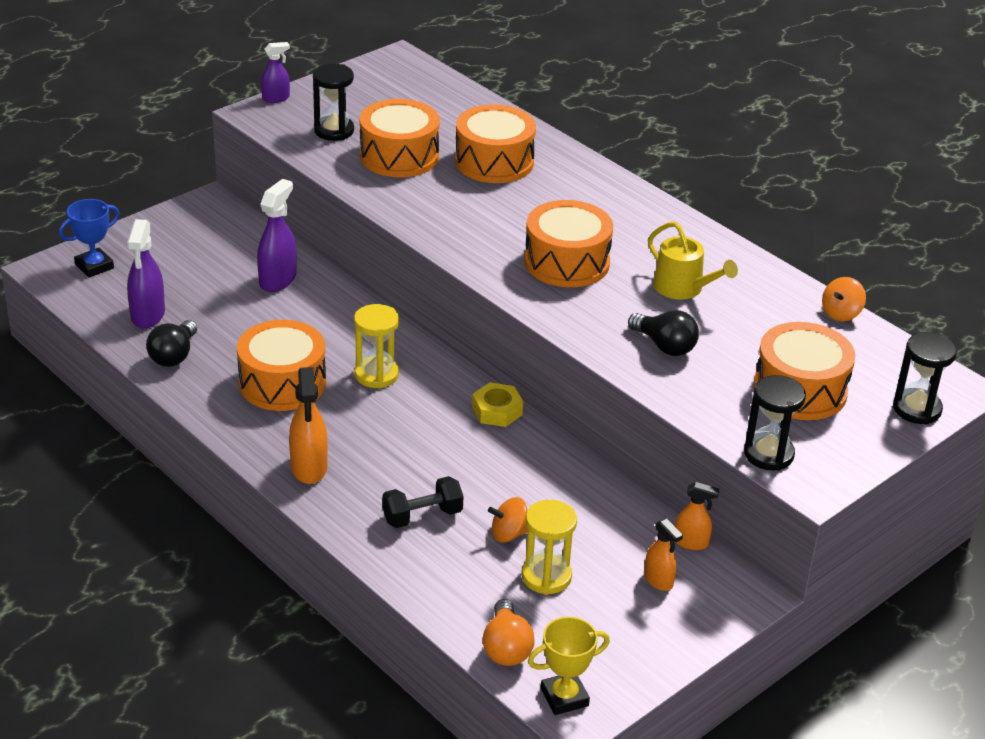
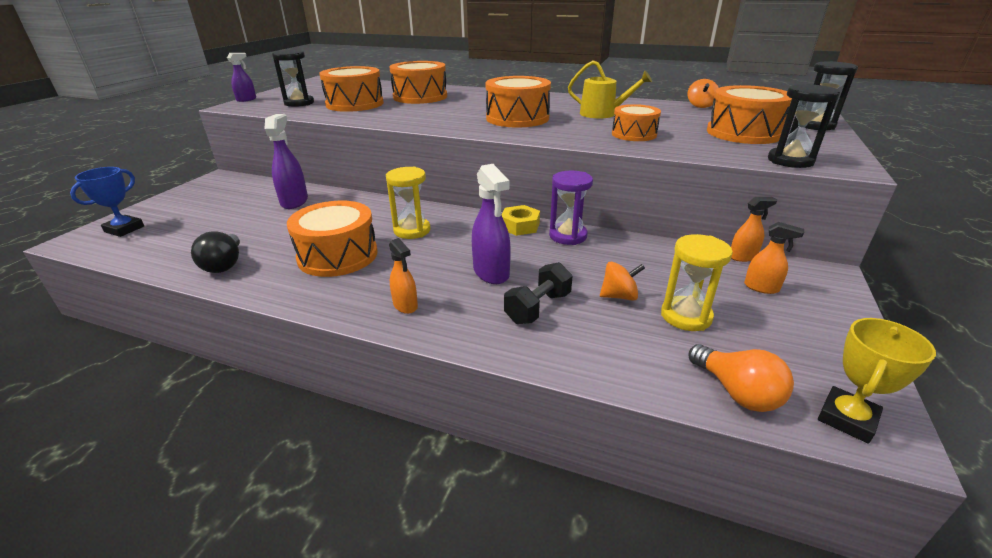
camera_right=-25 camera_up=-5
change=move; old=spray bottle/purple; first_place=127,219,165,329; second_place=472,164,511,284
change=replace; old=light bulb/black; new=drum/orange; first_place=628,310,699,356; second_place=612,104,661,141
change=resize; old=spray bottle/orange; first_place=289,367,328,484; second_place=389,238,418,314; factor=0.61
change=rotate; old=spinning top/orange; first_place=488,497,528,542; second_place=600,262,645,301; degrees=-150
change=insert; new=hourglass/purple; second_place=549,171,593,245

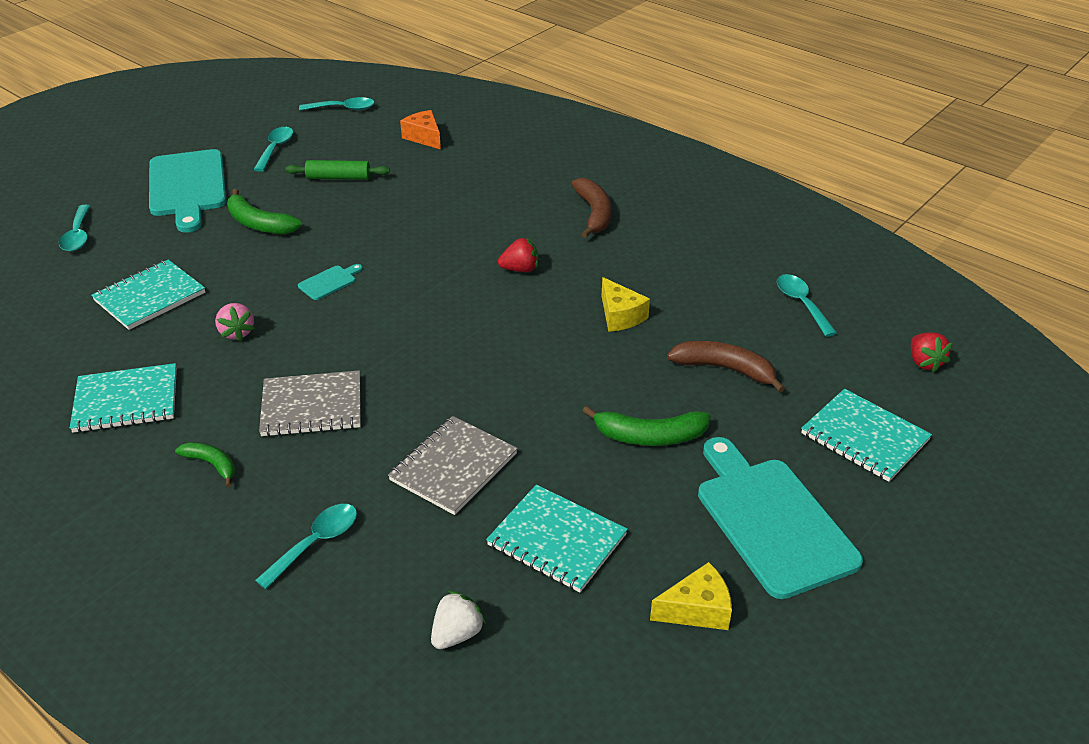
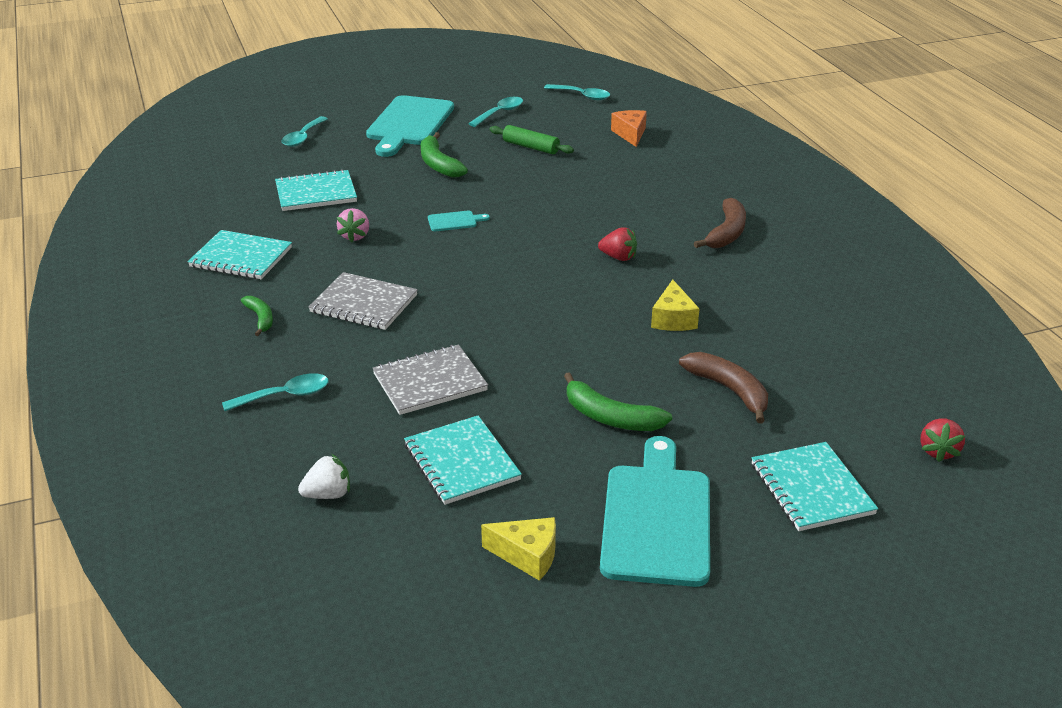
camera_right=30 camera_up=-5
change=delete; old=spoon/turquoise; first_place=777,274,837,337

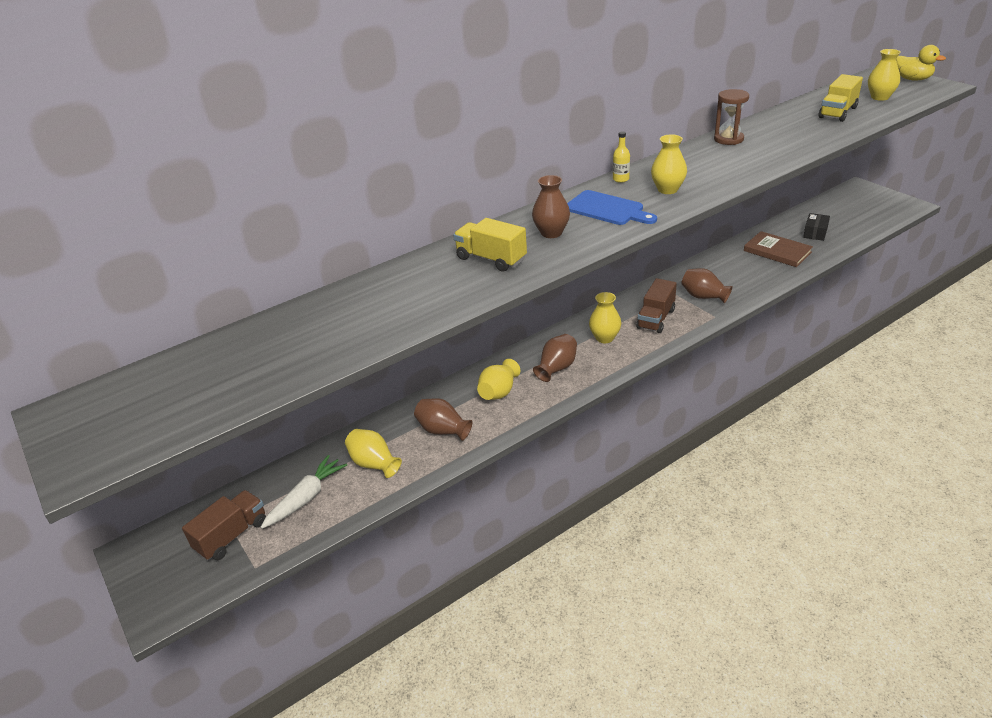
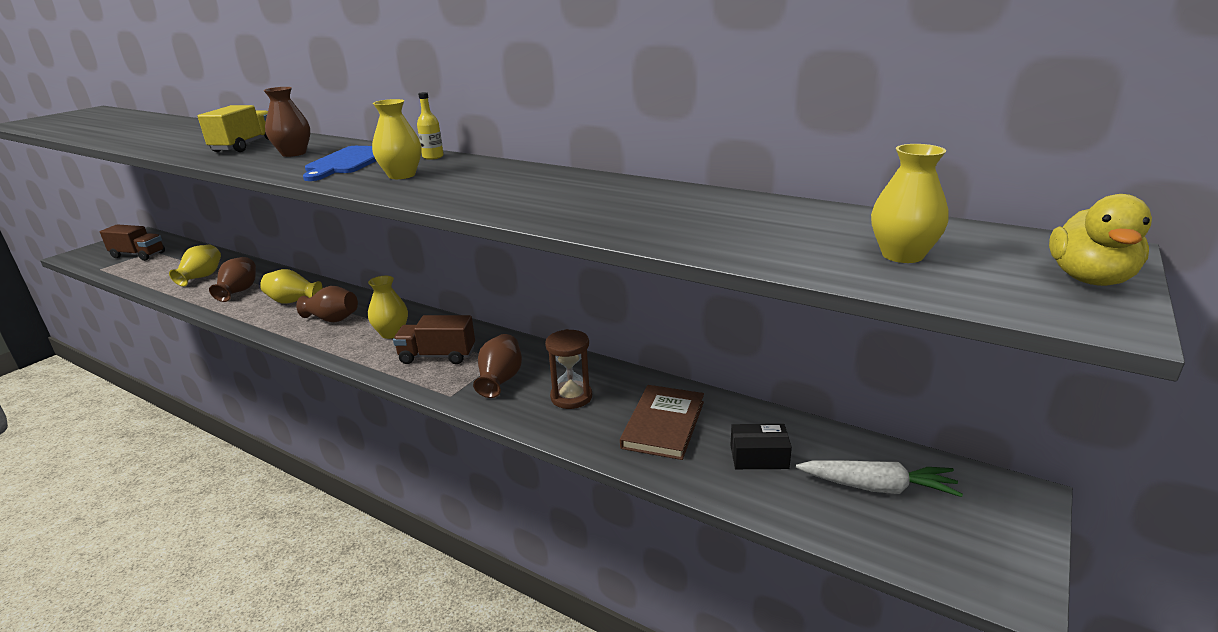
camera_right=65 camera_up=-10
change=delete; old=truck/yellow; first_place=819,74,863,122
change=move; old=hourglass/brown; first_place=714,89,749,145; second_place=545,329,592,409
change=move; old=carrot/white; first_place=261,455,347,529; second_place=796,460,963,497

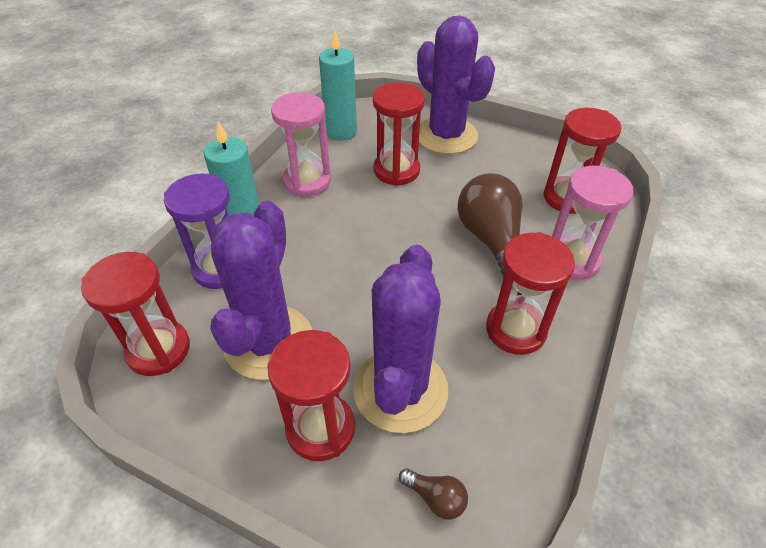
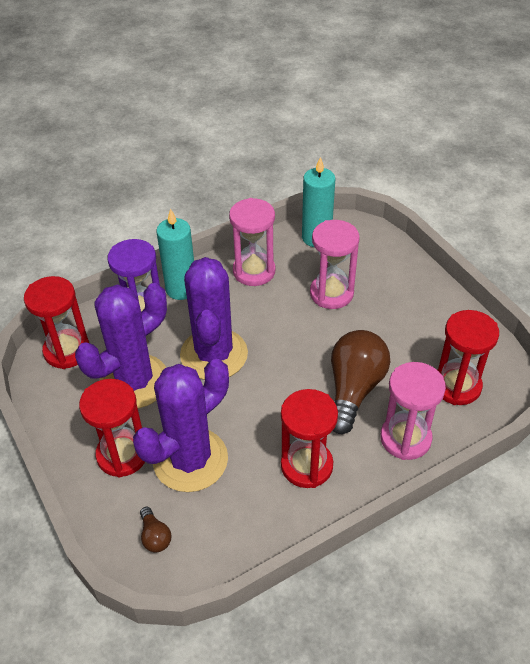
camera_right=35 camera_up=0
change=move; old=cactus/purple; first_place=417,15,495,154; second_place=180,257,248,380
change=recolor; old=hourglass/red; new=hourglass/pink; first_place=373,82,425,186; second_place=310,220,359,309

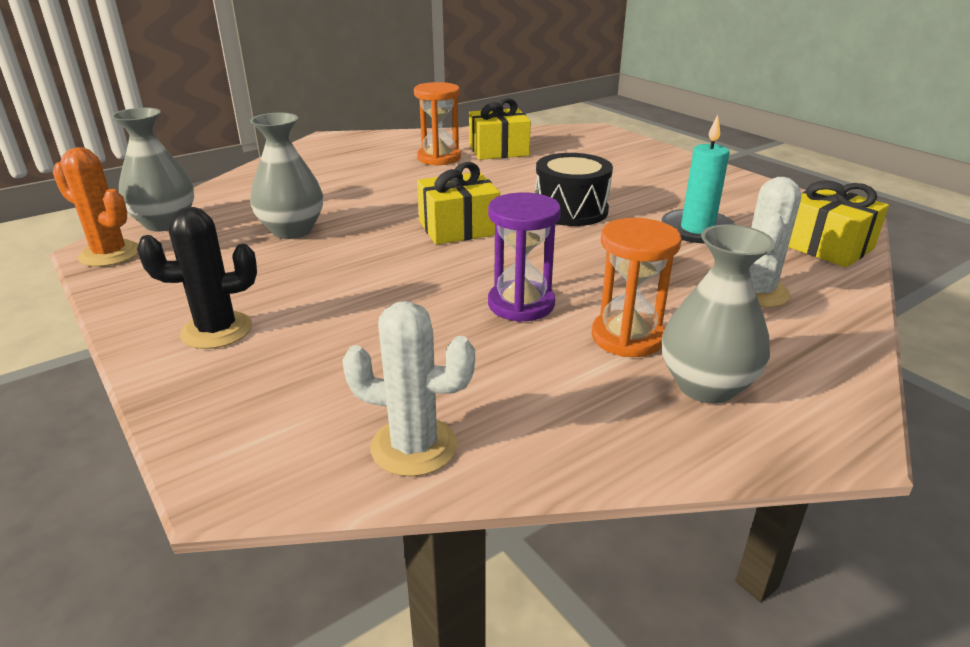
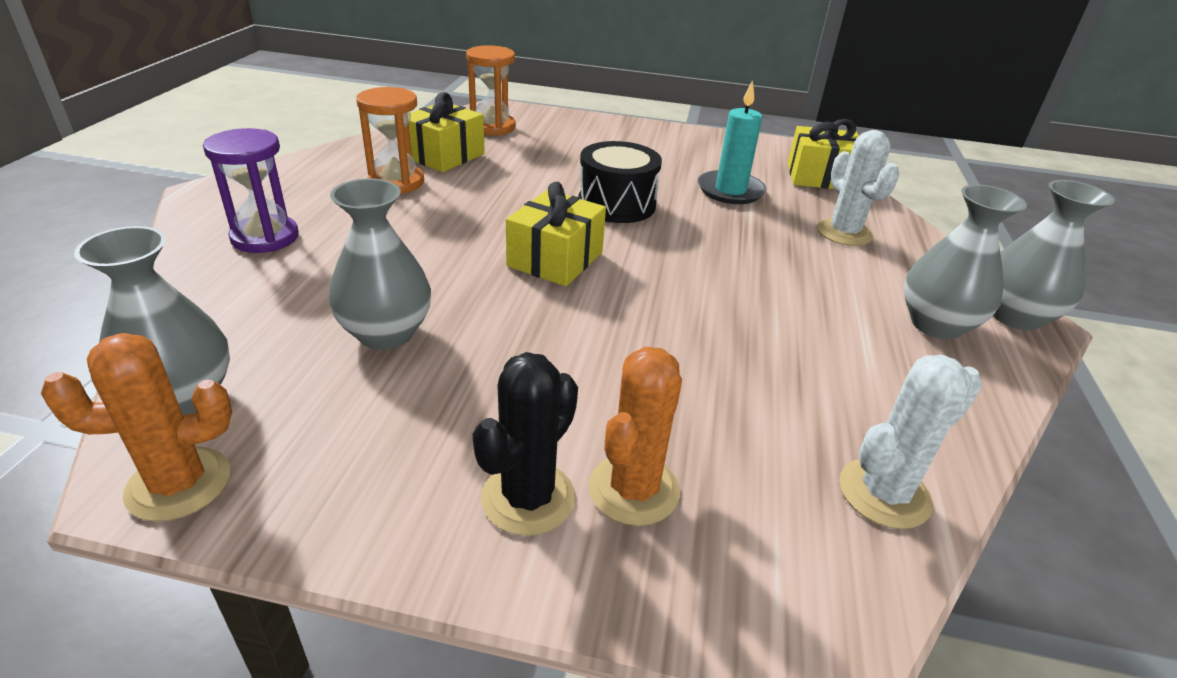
camera_right=-45 camera_up=5
change=move; old=hourglass/purple; first_place=488,192,561,322; second_place=203,128,299,253
change=move; old=hourglass/orange; first_place=592,218,681,357; second_place=466,45,515,135
change=insert; new=vase/grey; second_place=993,180,1115,331
change=insert; new=cactus/orange; second_place=588,346,682,526

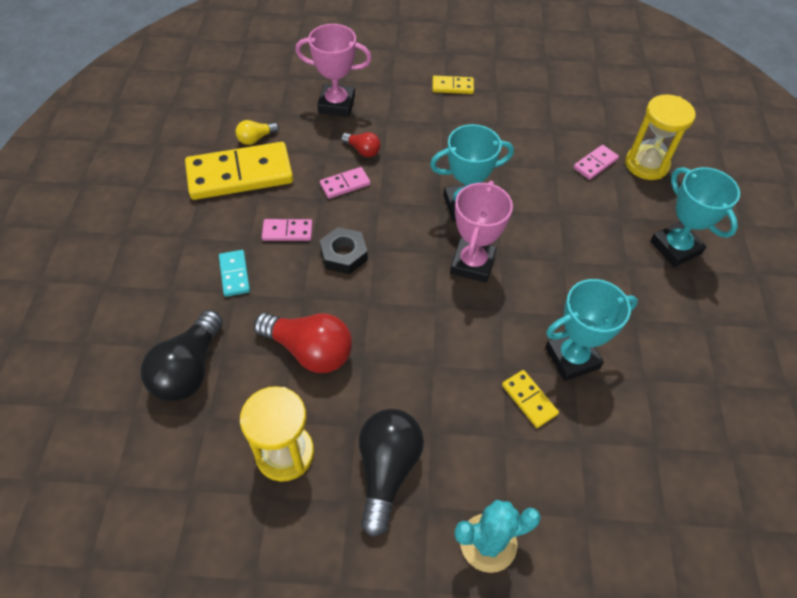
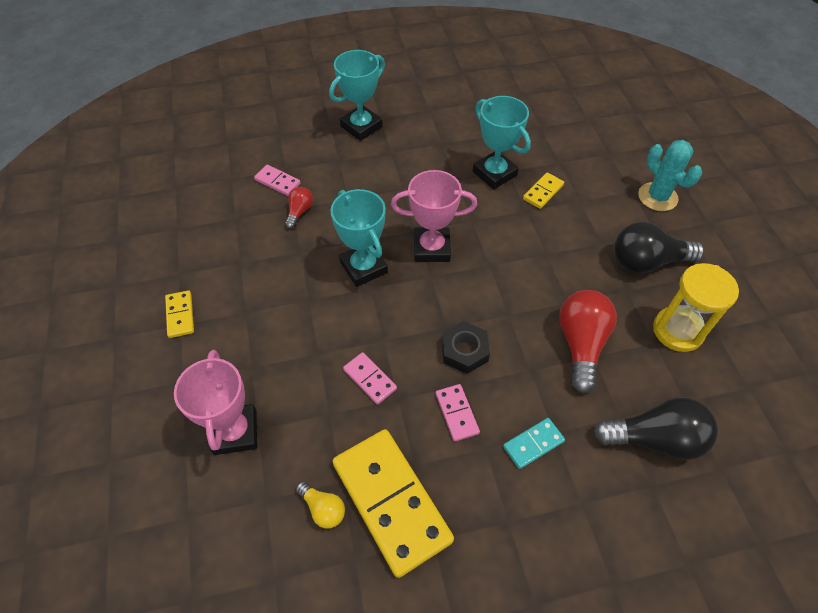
camera_right=-105 camera_up=0
change=delete; old=hourglass/yellow; first_place=625,94,696,180
change=move; old=light bulb/red; first_place=341,132,381,157; second_place=285,187,313,229

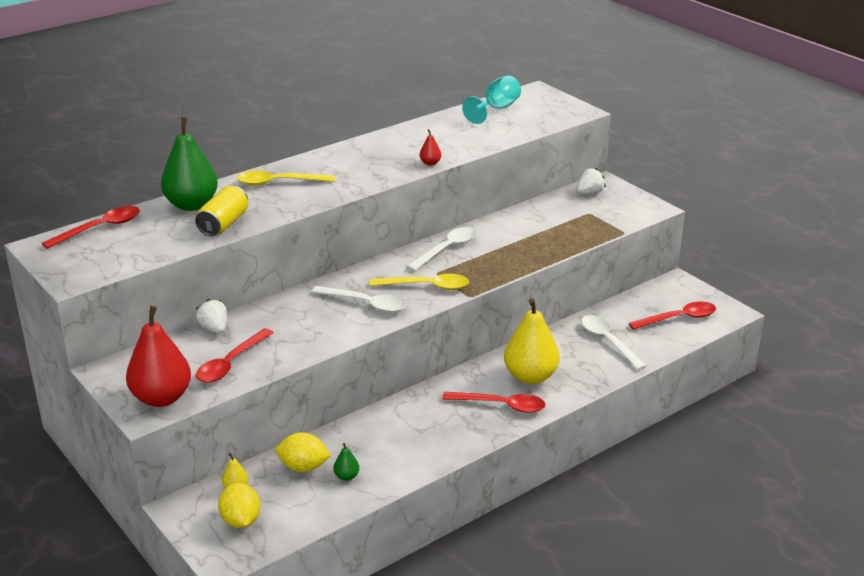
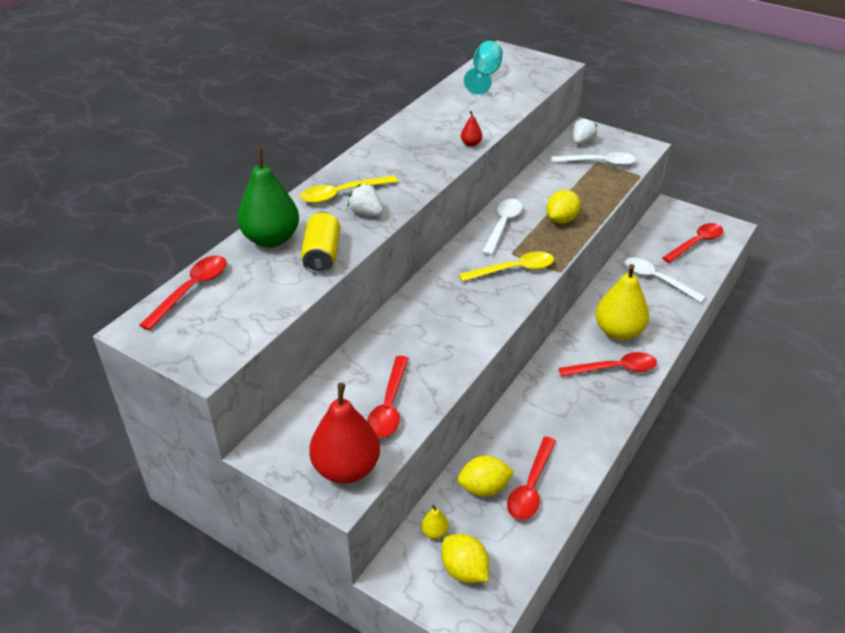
camera_right=-20 camera_up=10
change=move; old=spoon/white; first_place=312,286,406,312; second_place=551,152,636,166
change=move; old=strawberry/white; first_place=196,299,227,333; second_place=348,184,383,216
change=replace; old=pear/green; new=spoon/red; first_place=333,443,359,481; second_place=507,437,556,520
change=insert; new=lemon/yellow; second_place=546,190,581,224

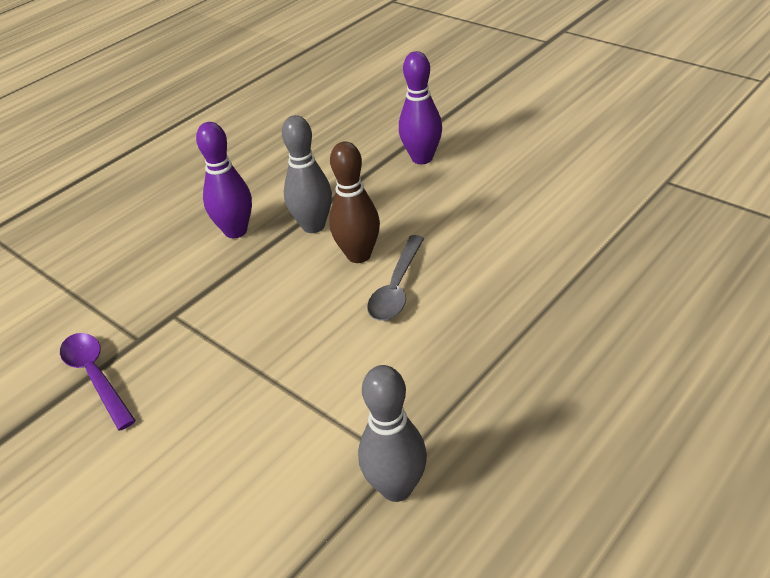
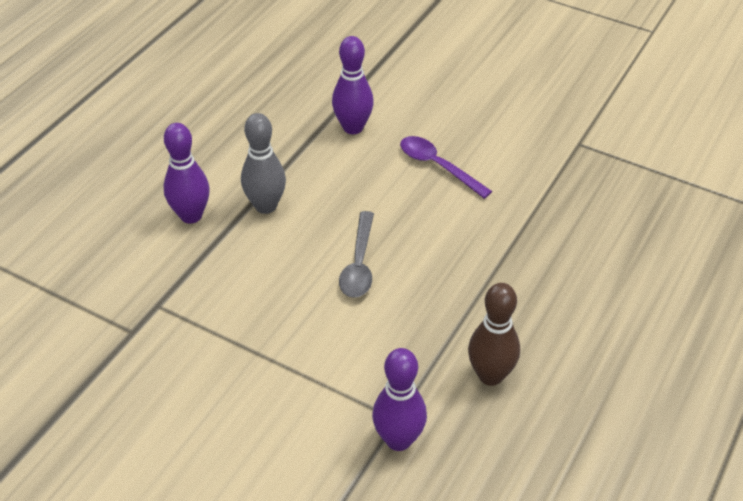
camera_right=-15 camera_up=5
change=move; old=bowling pin/brown; first_place=329,141,380,263; second_place=468,283,520,386
change=move; old=spoon/purple; first_place=60,333,136,430; second_place=400,136,492,199
change=recolor; old=bowling pin/grey; new=bowling pin/purple; first_place=358,365,427,502; second_place=372,348,427,451

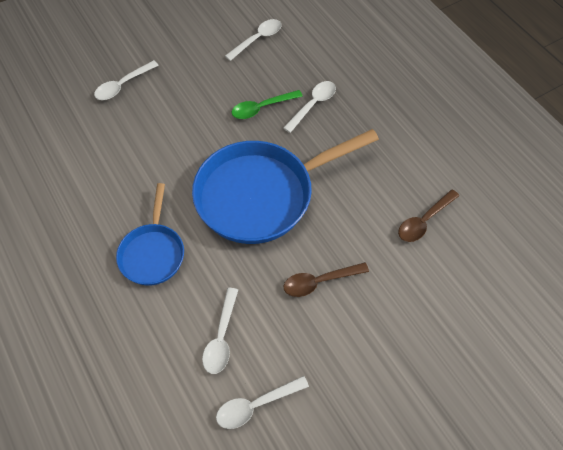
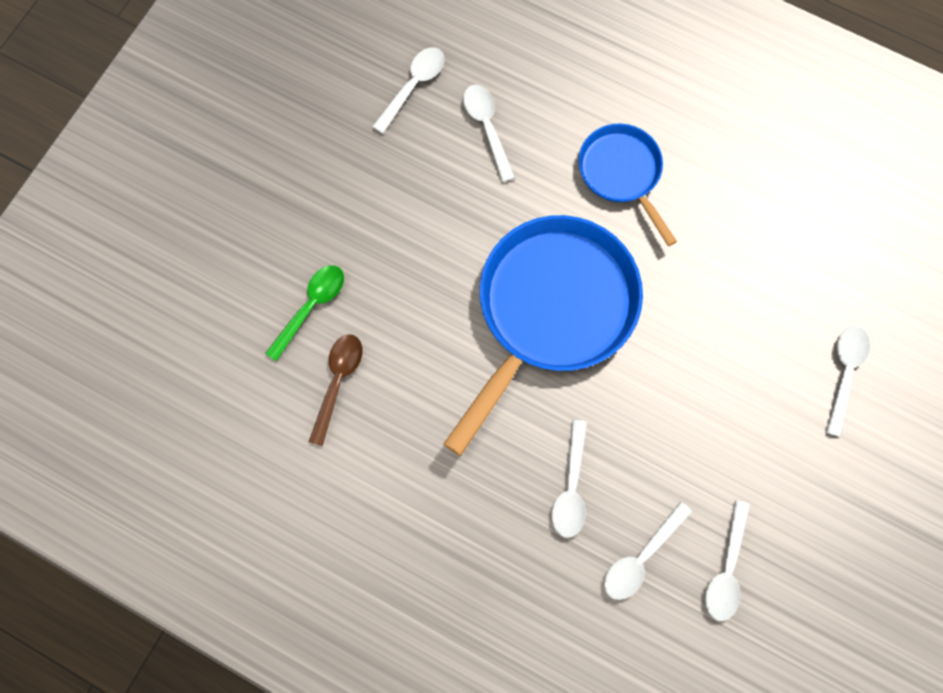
camera_right=150 camera_up=15
change=move; old=spoon/green; first_place=231,90,303,119; second_place=265,265,344,361
change=delete; old=spoon/brown; first_place=284,262,369,297
change=insert; new=spoon/white; second_place=604,502,692,600

